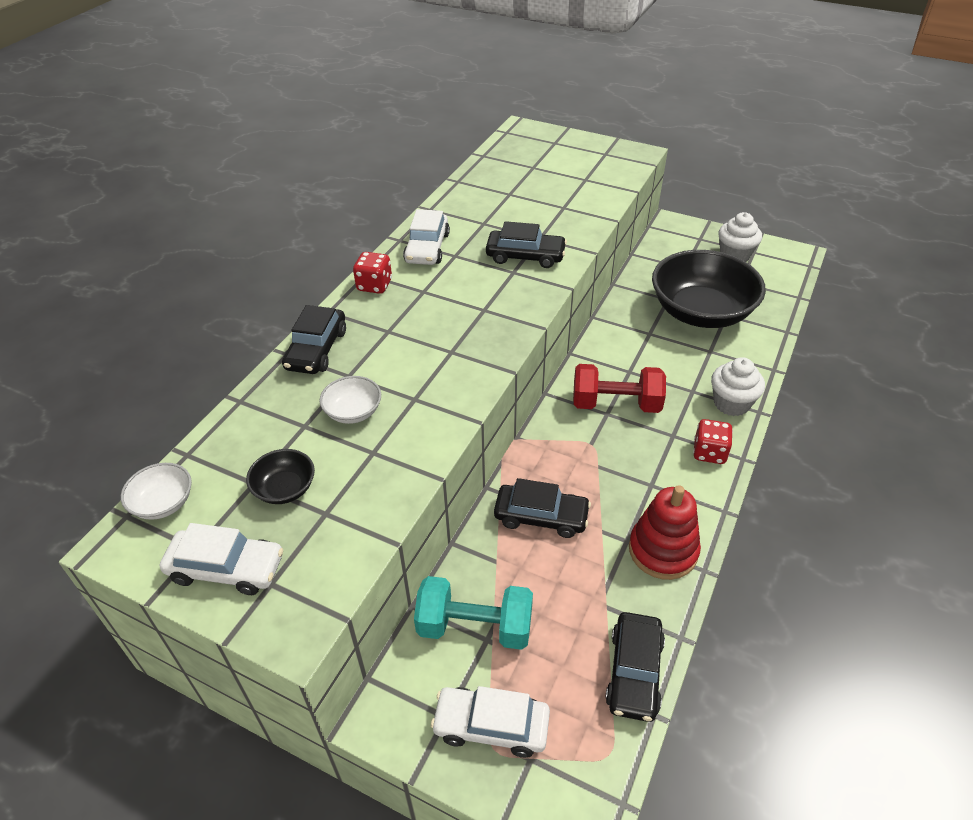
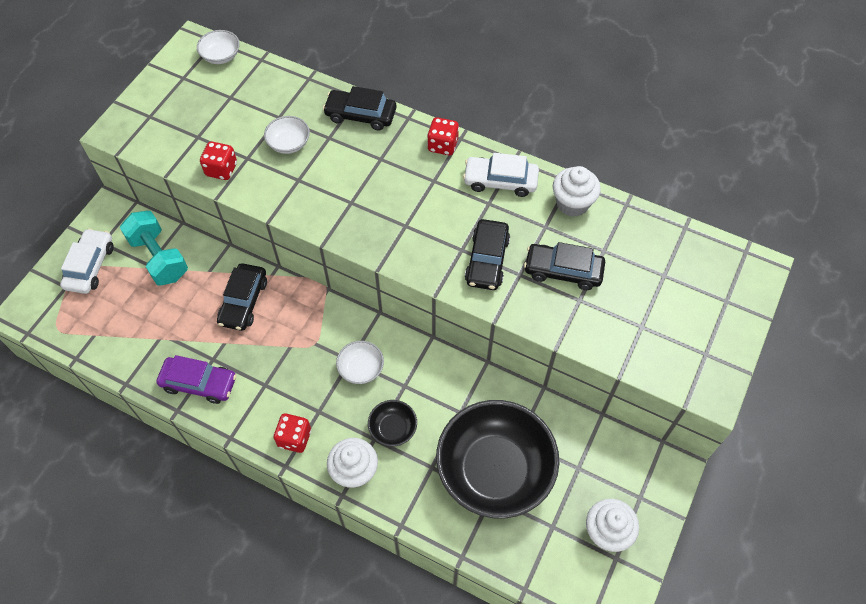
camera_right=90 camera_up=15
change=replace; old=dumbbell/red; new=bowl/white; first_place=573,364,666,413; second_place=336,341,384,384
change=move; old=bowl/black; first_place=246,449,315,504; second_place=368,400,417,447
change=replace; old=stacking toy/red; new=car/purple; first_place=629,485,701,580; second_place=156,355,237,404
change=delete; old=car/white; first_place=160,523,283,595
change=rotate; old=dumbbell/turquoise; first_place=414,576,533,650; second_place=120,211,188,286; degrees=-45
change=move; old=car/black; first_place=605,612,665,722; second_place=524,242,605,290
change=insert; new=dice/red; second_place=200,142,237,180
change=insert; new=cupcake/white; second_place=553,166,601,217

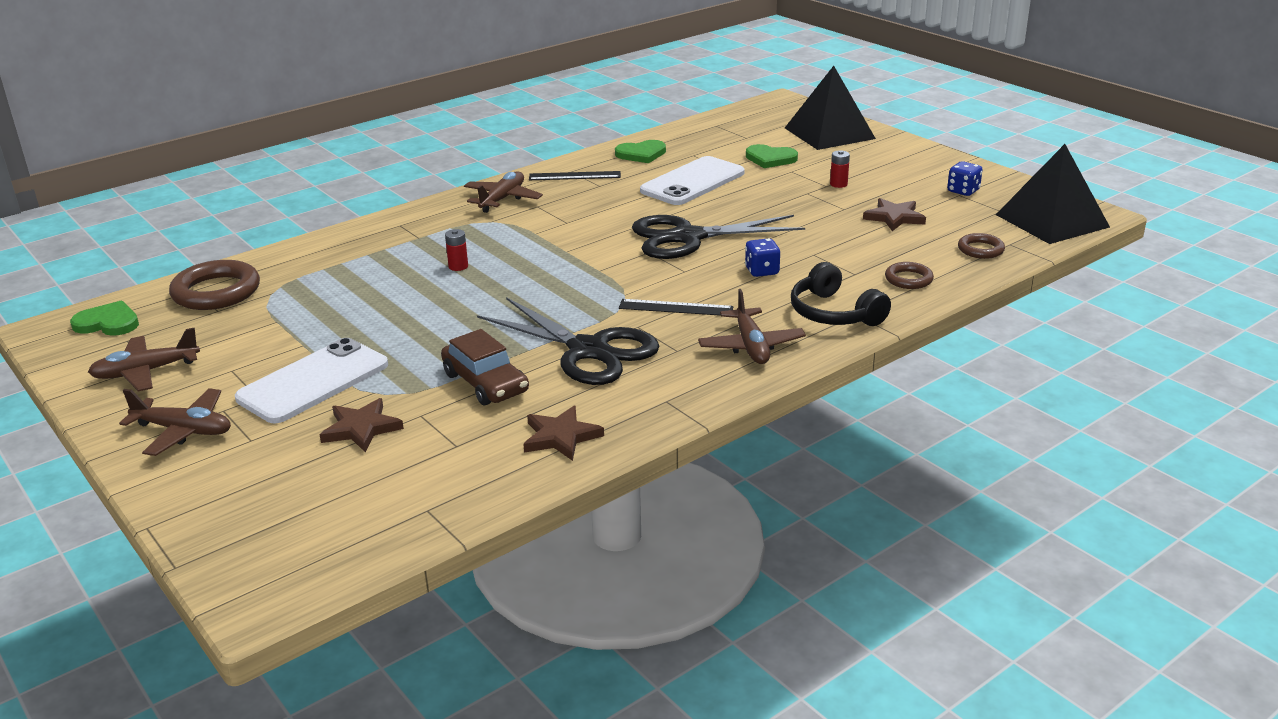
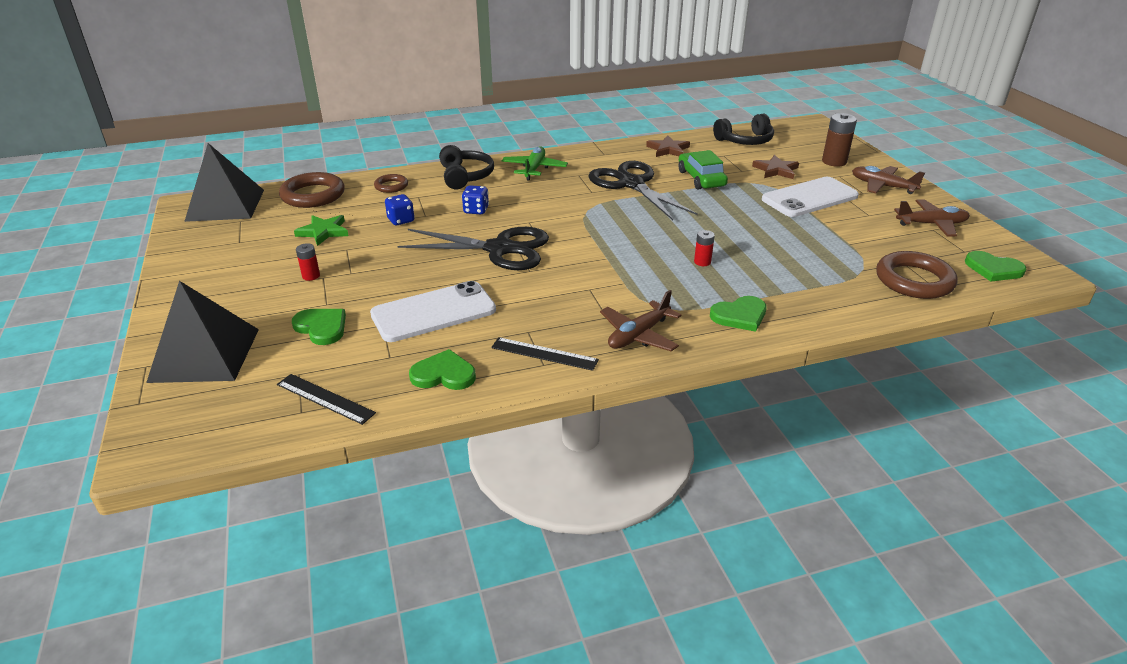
camera_right=-160 camera_up=5
change=move; old=dice/blue; first_place=947,161,983,196; second_place=385,194,415,225
change=recolor; old=star/brown; new=star/green; first_place=863,198,926,231; second_place=294,215,349,246
change=resize; old=ring/brown; first_place=958,233,1005,259; second_place=279,172,345,208; factor=1.84
change=recolor; old=plane/brown; new=plane/green; first_place=698,289,806,364; second_place=502,146,568,180
change=move; old=ruler/black; first_place=619,299,733,316; second_place=277,374,376,425
change=recolor; old=car/brown; new=car/green; first_place=441,329,529,405; second_place=679,150,728,190
change=insert; new=battery/brown; second_place=822,113,857,167
change=insert; new=headphones/black; second_place=713,114,774,145
change=insert; new=heart/green; second_place=710,296,766,332

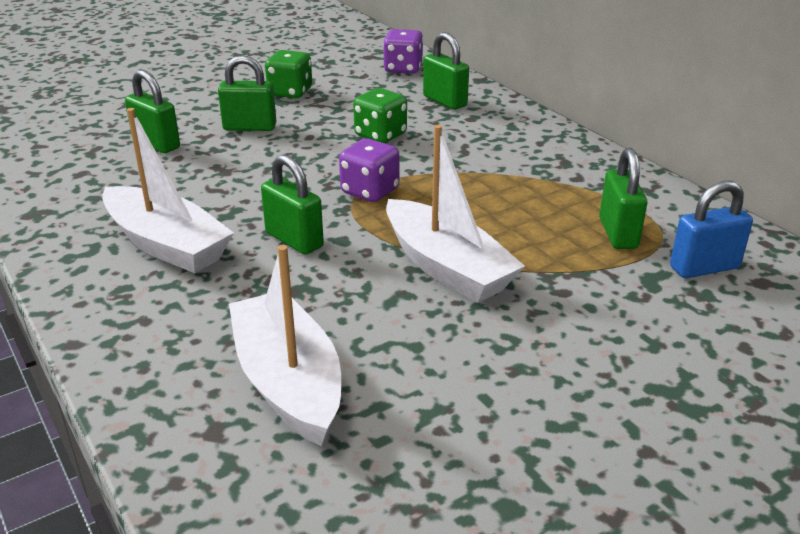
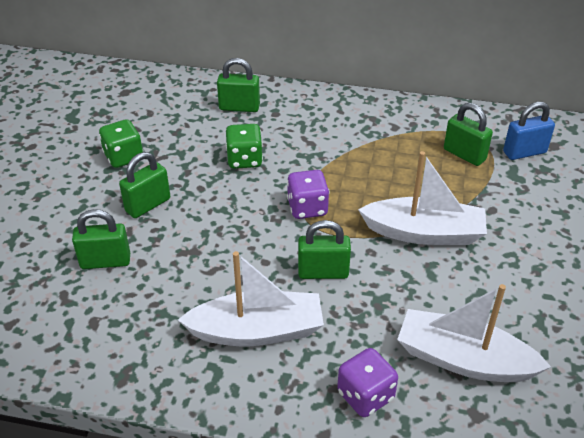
camera_right=-45 camera_up=10
change=move; old=dice/purple; first_place=383,29,424,74; second_place=337,348,398,417
change=rotate; old=padlock/blue; first_place=670,181,753,278; second_place=503,102,555,160; degrees=45

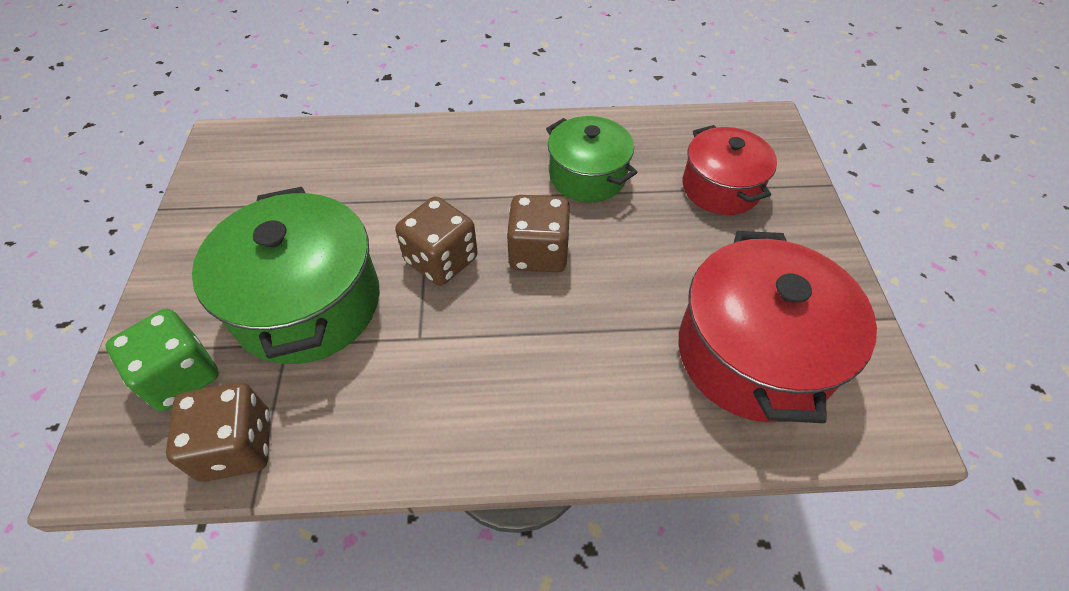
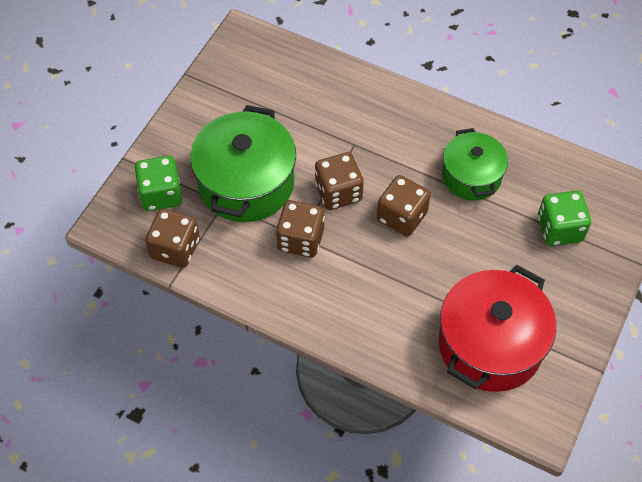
camera_right=30 camera_up=5
change=replace; old=pot/red; new=dice/green; first_place=683,125,777,215; second_place=538,191,591,246
change=insert; new=dice/brown; second_place=276,200,325,258

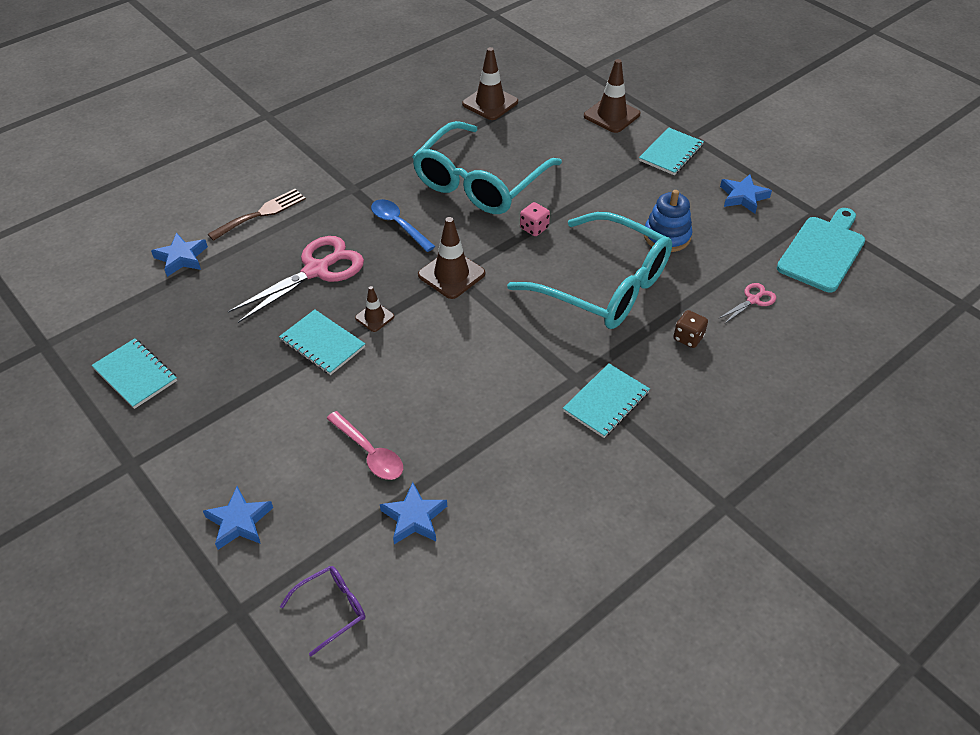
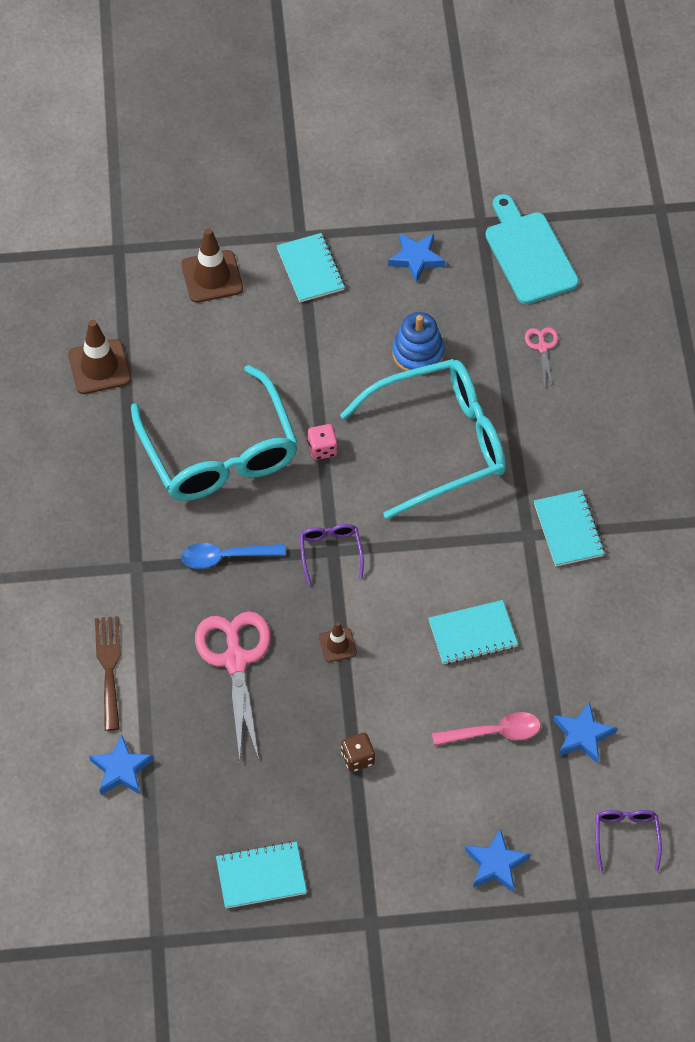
camera_right=-55 camera_up=10
change=replace; old=traffic cone/brown; new=glasses/purple; first_place=418,217,485,299; second_place=300,524,364,585
change=move; old=notebook/turquoise; first_place=279,309,365,375; second_place=428,600,518,664
change=move; old=dice/brown; first_place=673,310,708,348; second_place=341,733,375,772

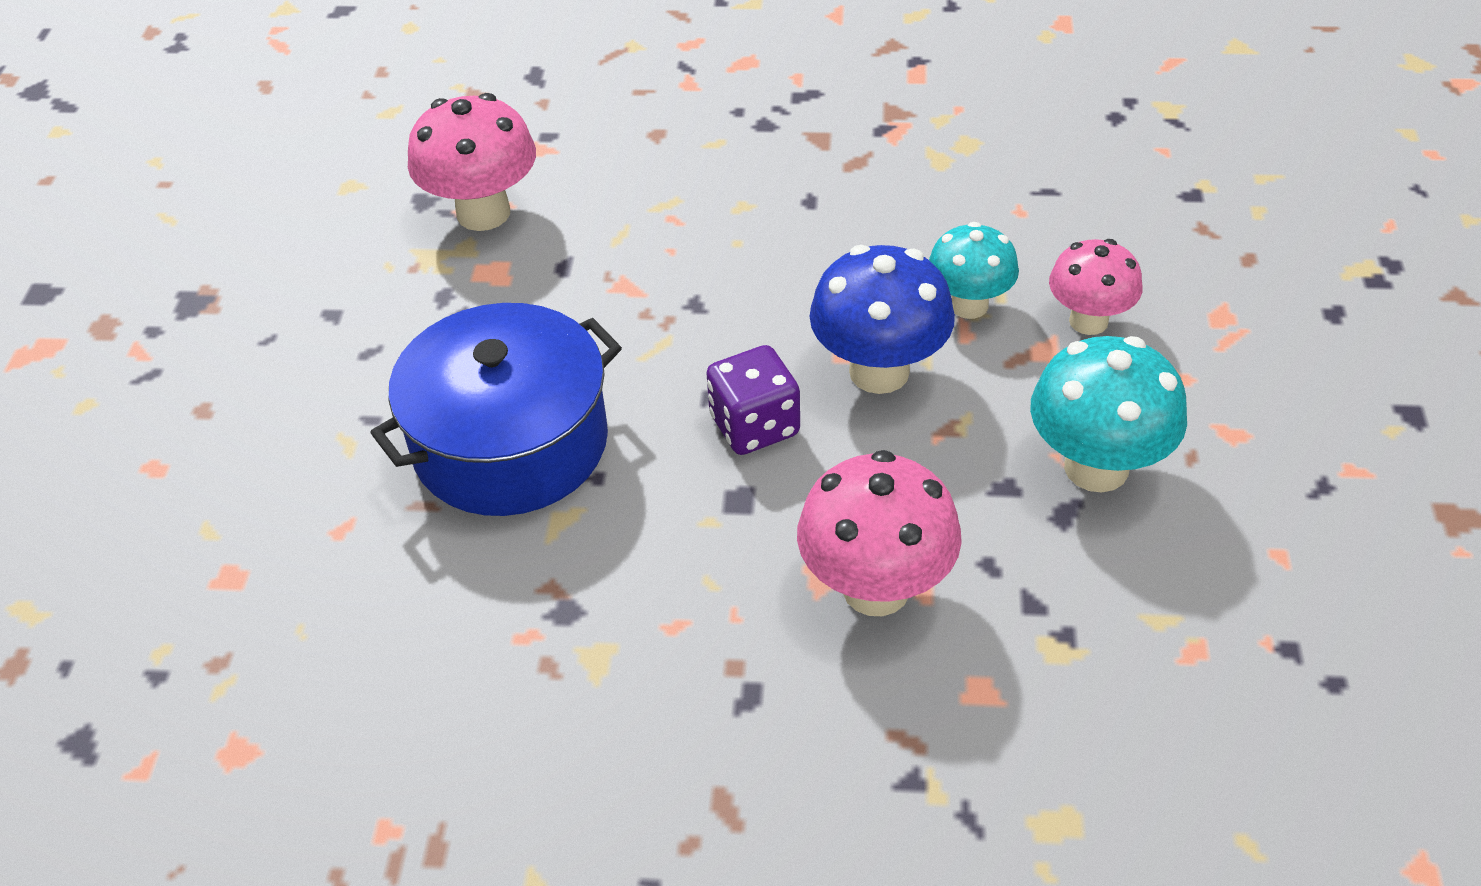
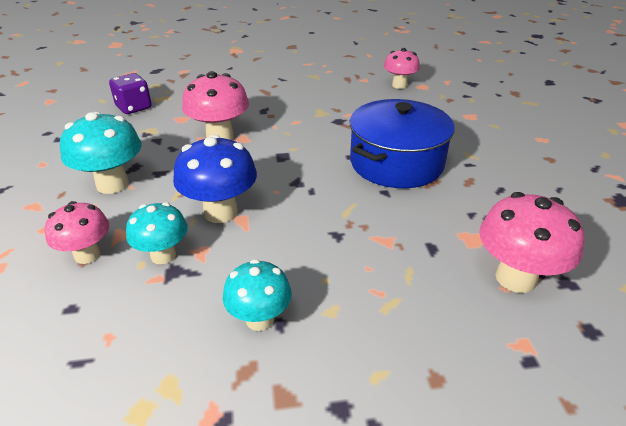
camera_right=165 camera_up=-10
change=move; old=dice/purple; first_place=706,345,800,455; second_place=109,73,152,114
change=insert; new=mushroom/pink; second_place=384,48,420,89
change=insert; new=mushroom/turquoise; second_place=223,259,292,331

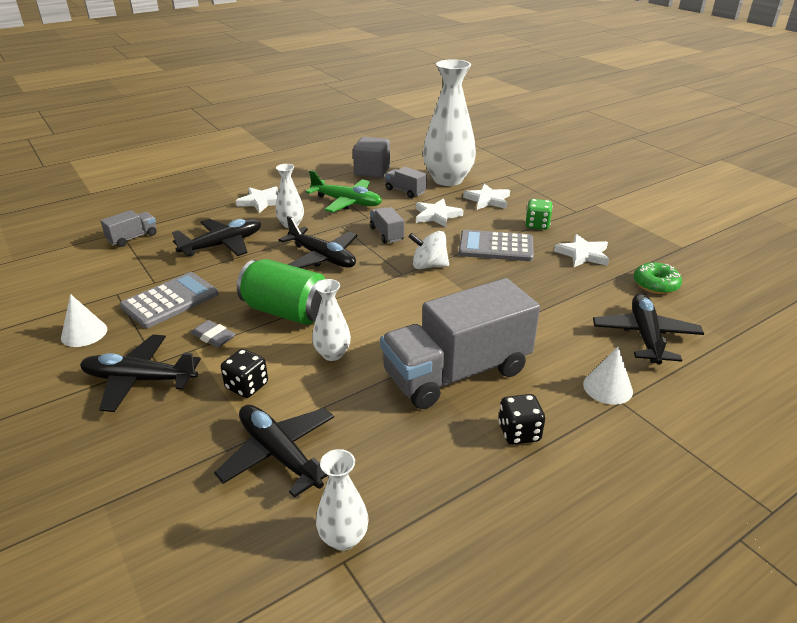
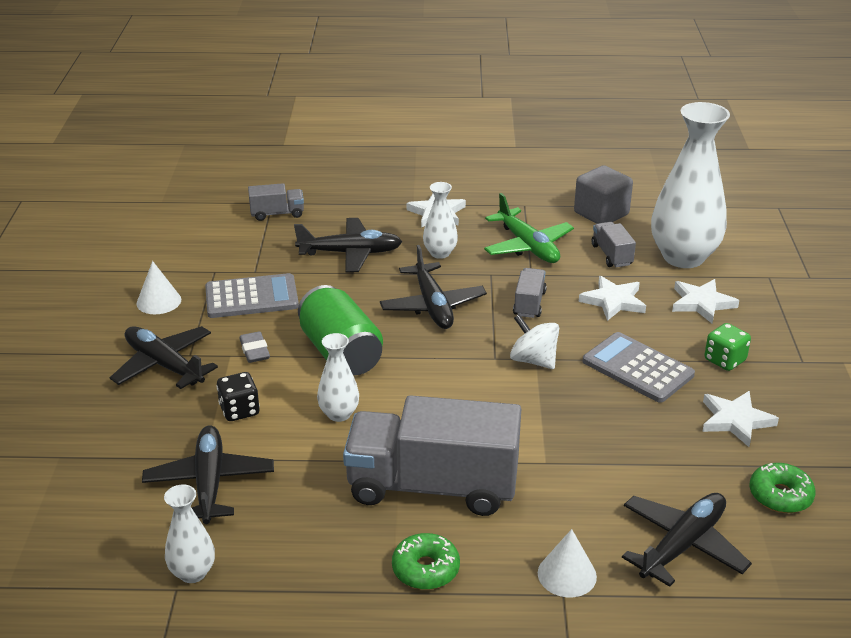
camera_right=35 camera_up=0
change=replace; old=dice/black; new=donut/green; first_place=498,394,545,445; second_place=392,533,460,590

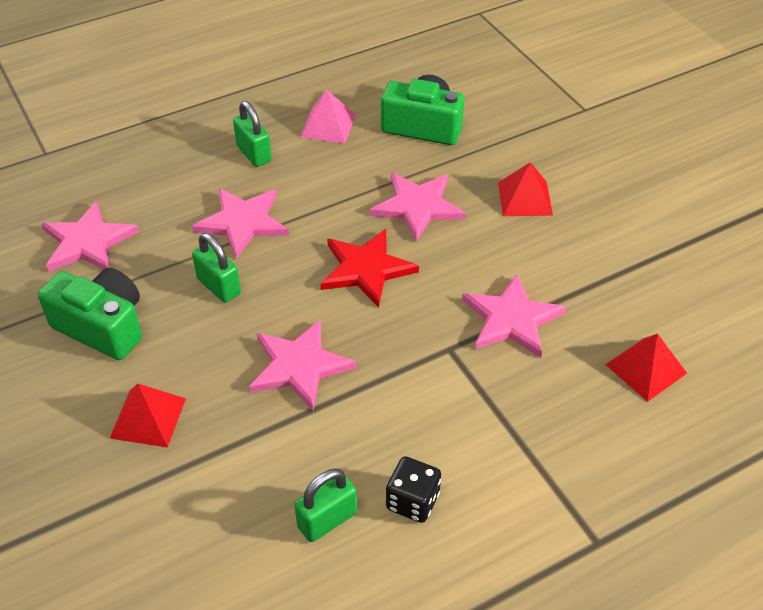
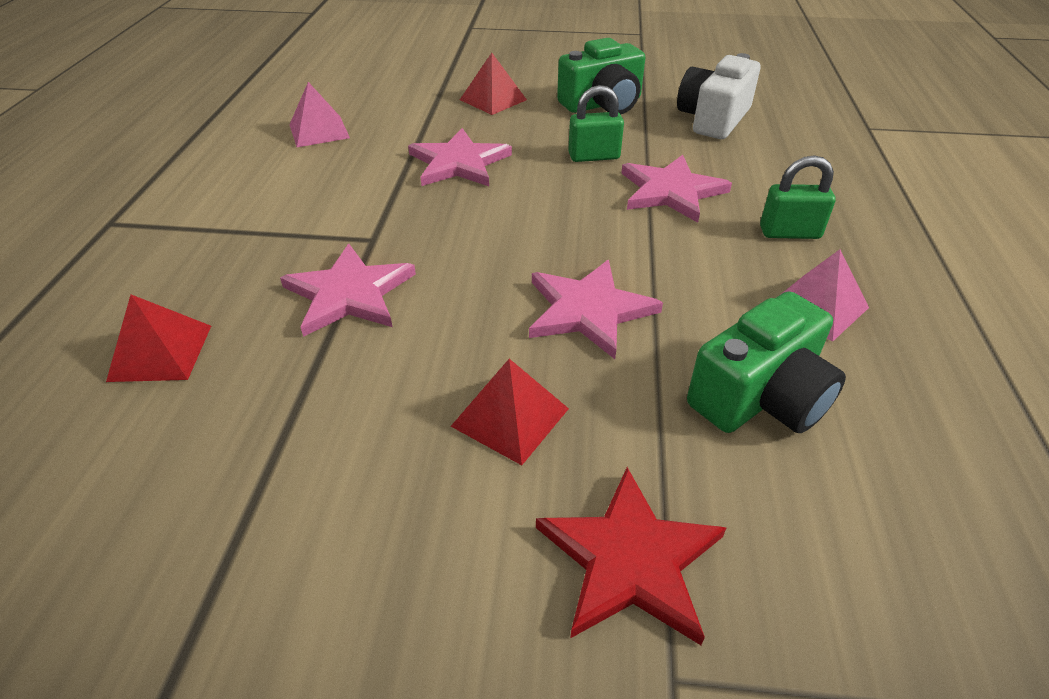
camera_right=125 camera_up=-5
change=replace; old=star/pink; new=camera/white; first_place=42,201,139,272; second_place=677,53,760,139
change=move; old=star/red; first_place=321,229,419,307; second_place=536,467,726,645
change=delete; old=dice/black; first_place=386,456,441,523
change=replace; old=padlock/green; new=pyramid/pink; first_place=294,469,357,542; second_place=289,82,350,147

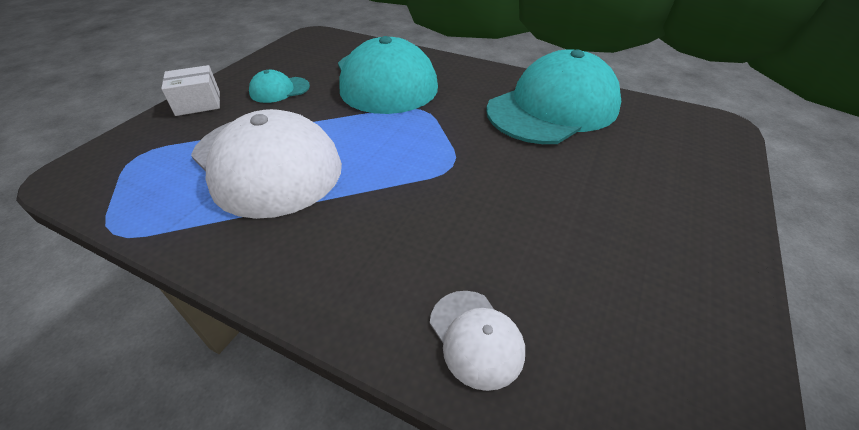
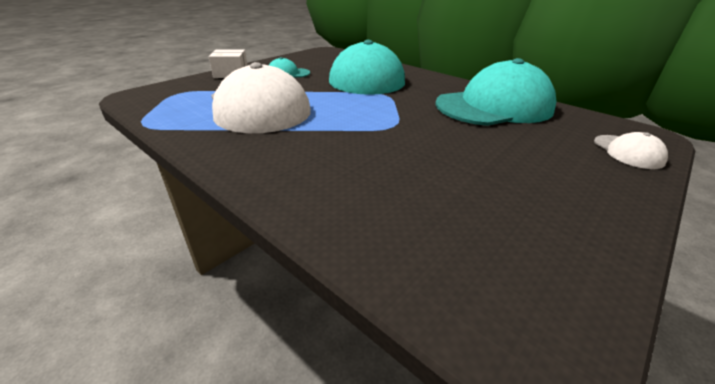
camera_right=15 camera_up=-10
change=move; old=cap/white; first_place=430,291,525,391; second_place=594,132,668,169

